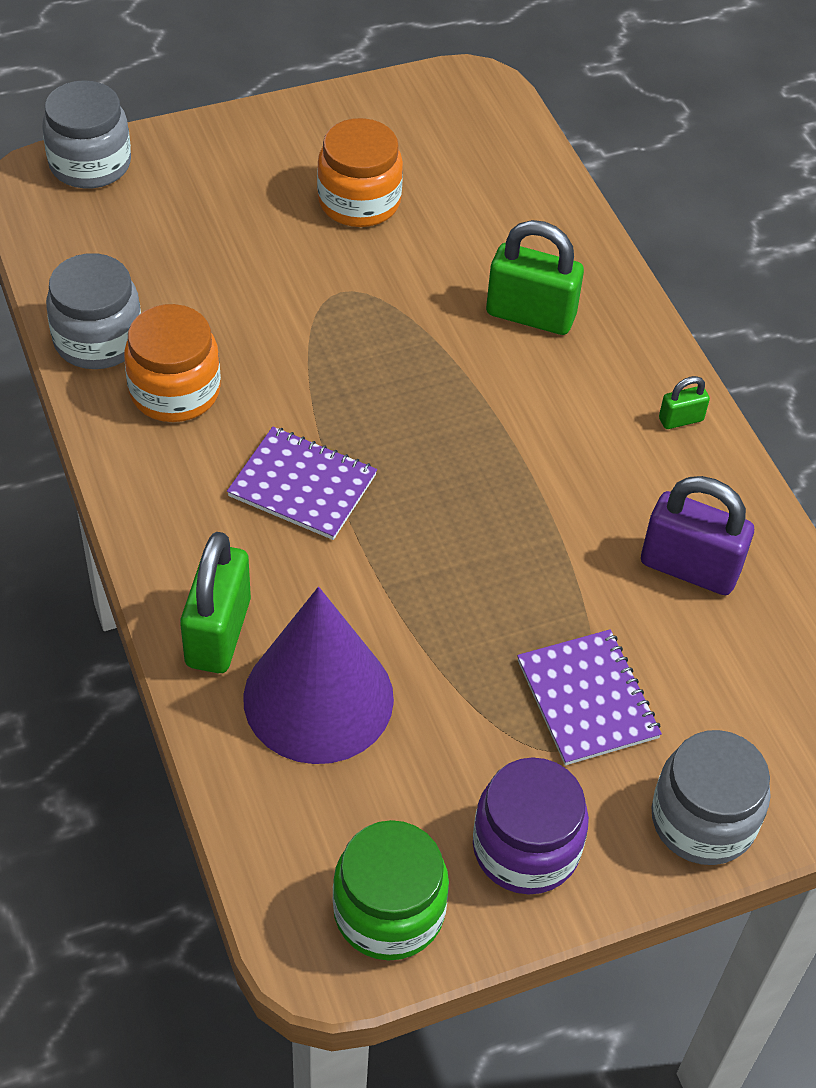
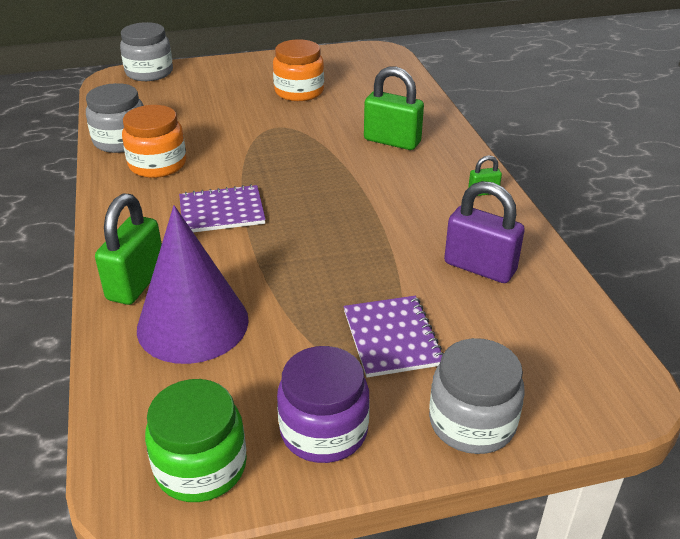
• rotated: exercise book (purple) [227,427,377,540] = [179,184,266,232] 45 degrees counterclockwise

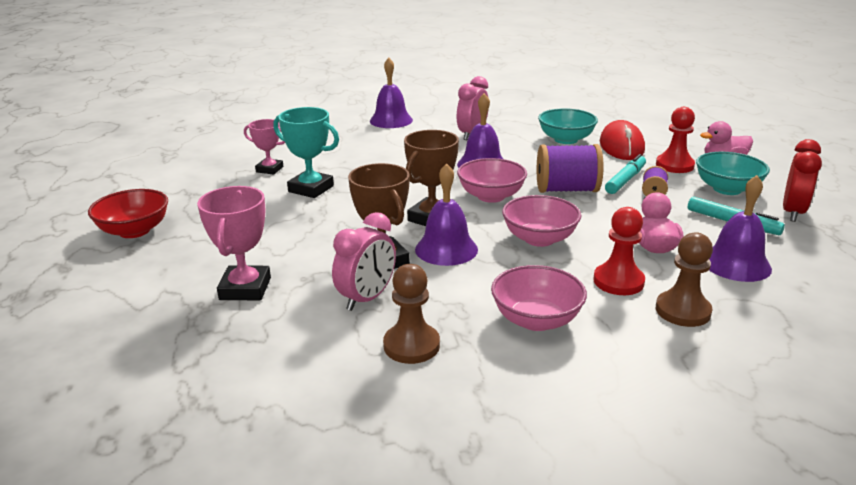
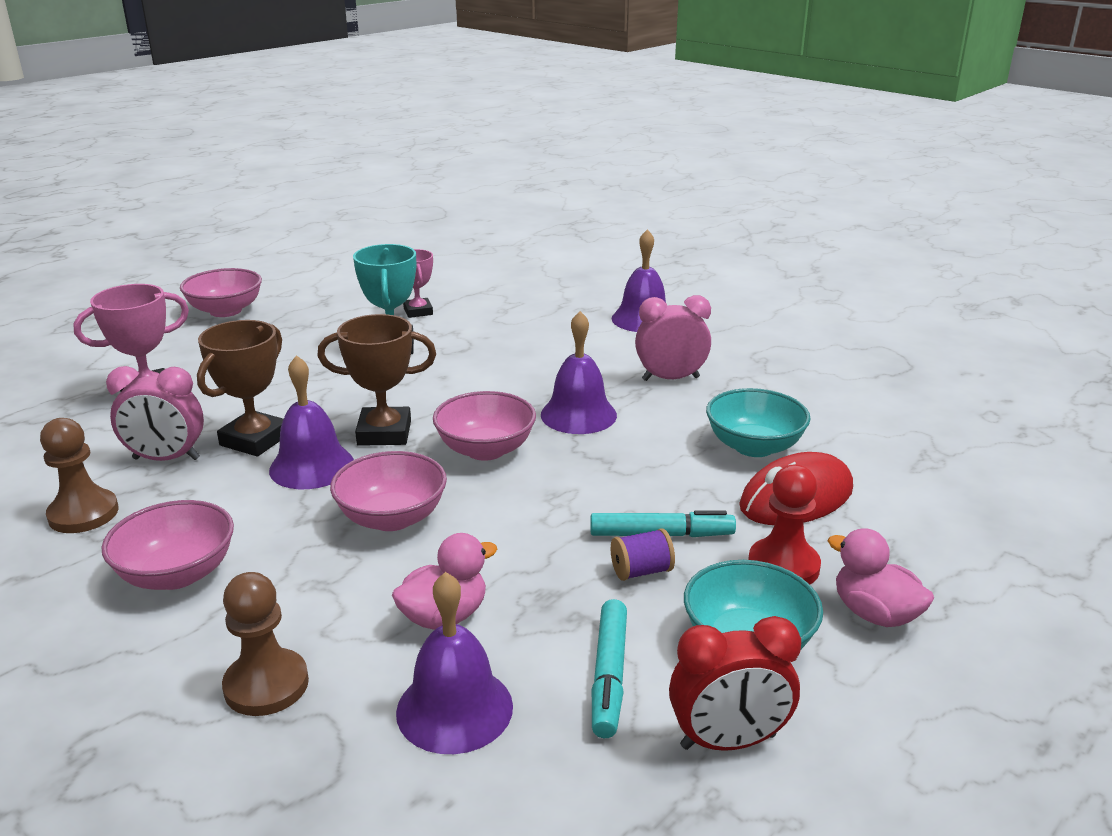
• gone: spool (purple) [537,144,604,193]
• gone: chess pawn (scarlet) [593,207,645,295]
• repainted: serving bowl (scarlet) [88,189,168,238] to serving bowl (pink) [180,268,262,317]

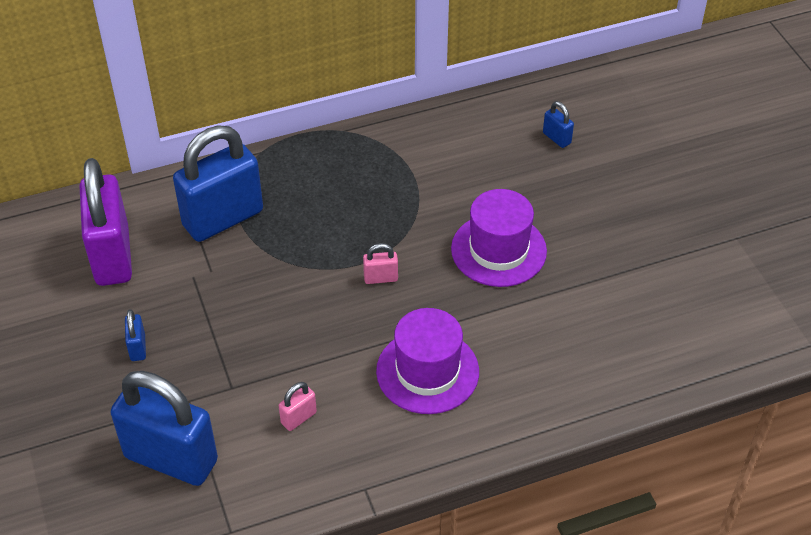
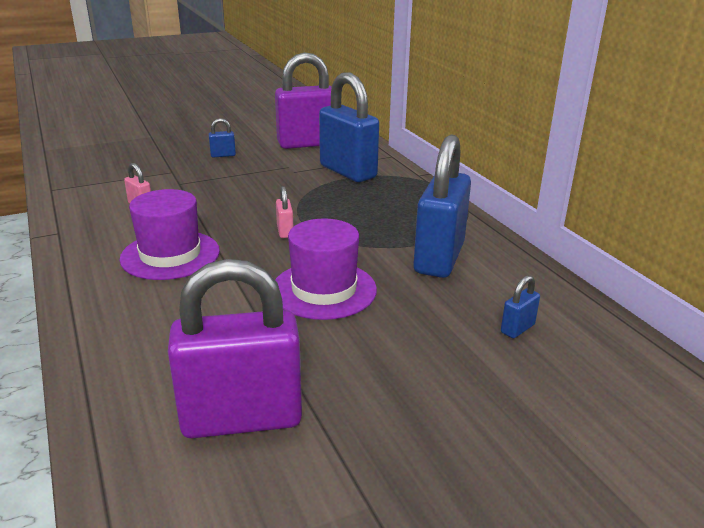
• new: lock (purple) [168,259,302,438]
• shifted: lock (cobalt) [111,371,218,486] to [413,135,471,278]

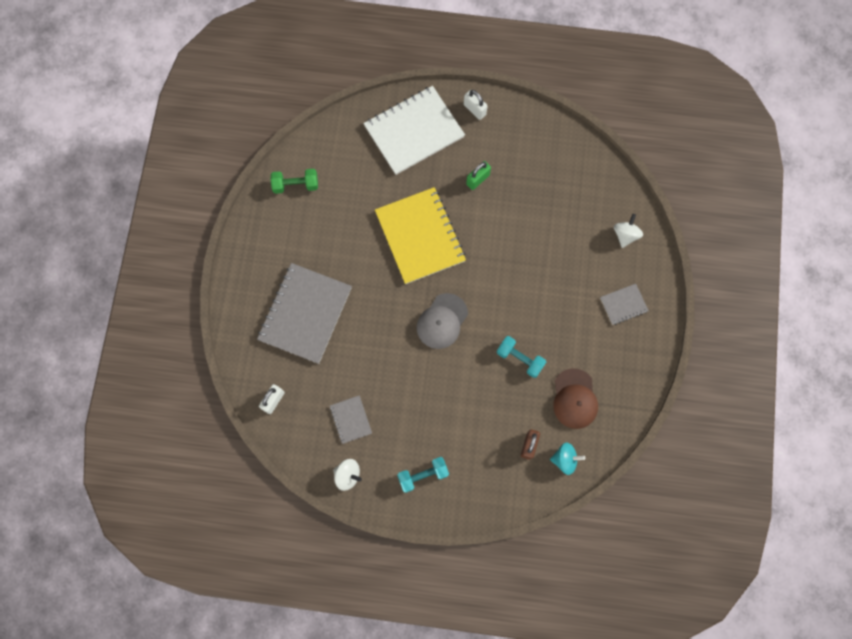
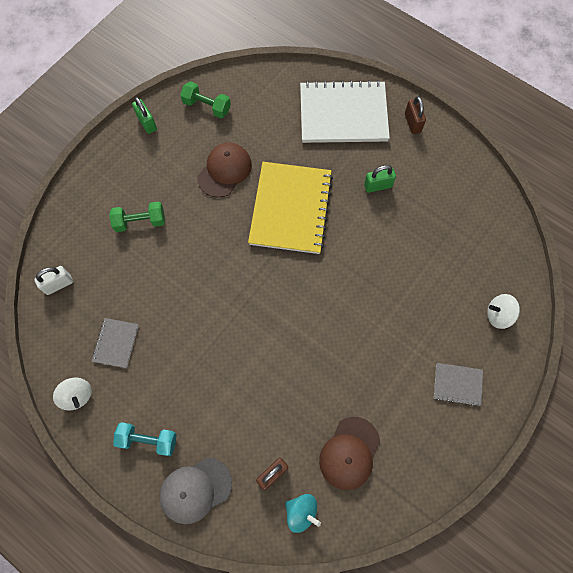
• gone: hand weight (turquoise) [497,336,546,378]
• new: lock (emerald) [132,97,157,134]
• new: cap (dark brown) [197,143,252,198]
• shifted: cap (ash-grey) [417,293,468,349] to [160,457,232,524]
• swapped: exercise book (ash-grey) [257,263,352,364] to hand weight (emerald) [109,202,165,232]
• repainted: lock (snow-white) [464,90,488,120] to lock (dark brown) [405,96,426,134]
• rotated: whirligig (snow-white) [614,214,643,248] = [487,294,520,329] 135 degrees counterclockwise

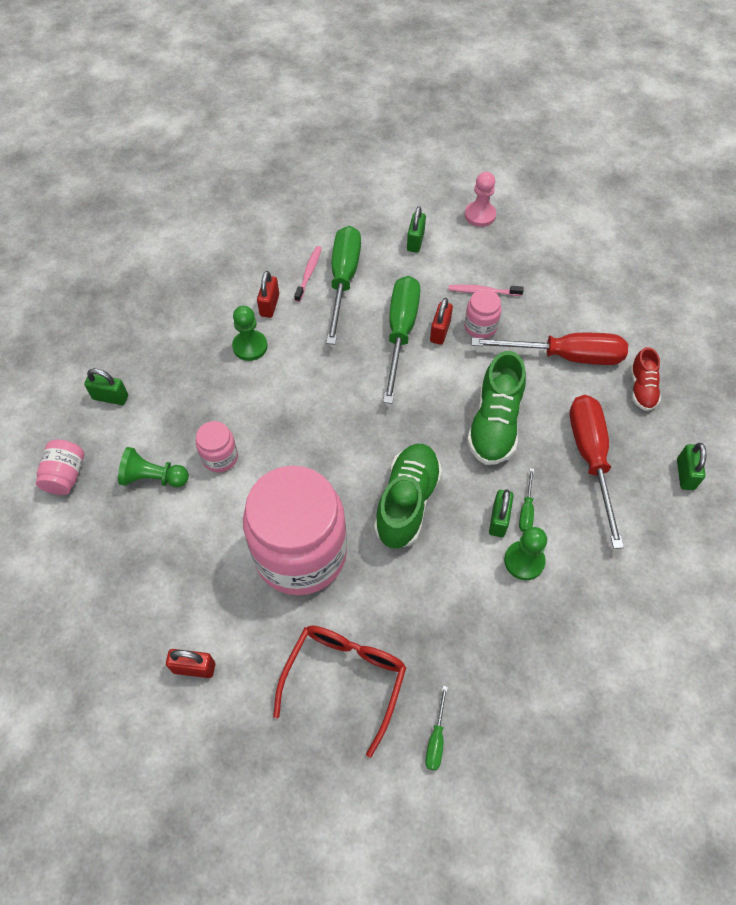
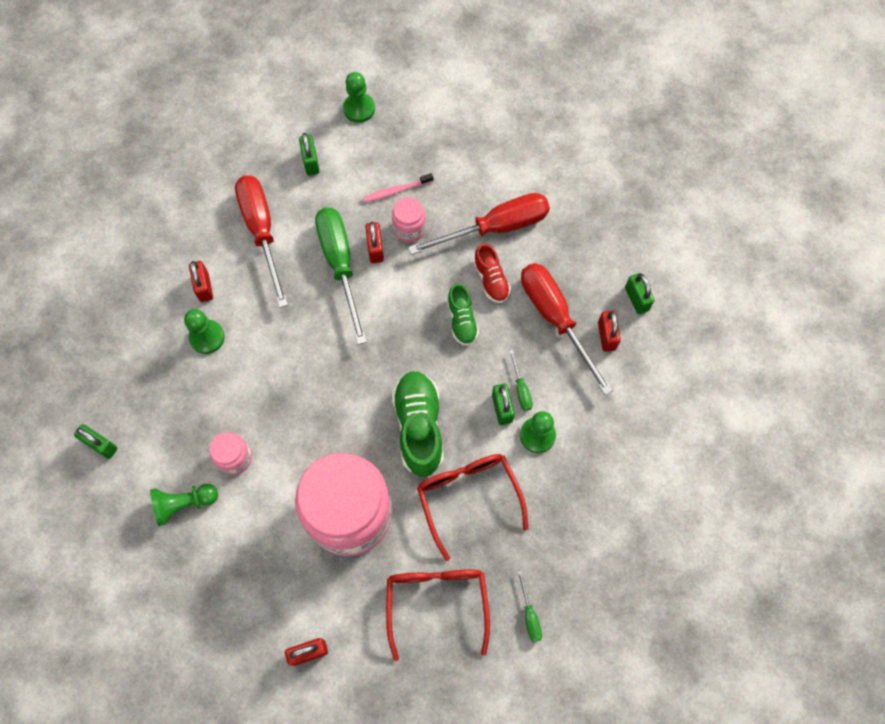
• gone: jam jar (pink) [36,440,84,495]
• gone: tooth brush (pink) [294,246,322,302]
• new: spectacles (scarlet) [417,454,529,561]
• new: lock (scarlet) [598,311,621,352]
• shifted: sneaker (scarlet) [630,347,661,411] to [474,244,511,303]
• repainted: flat screwdriver (emerald) [326,226,361,345] to flat screwdriver (scarlet) [235,175,288,308]
• repainted: chess pawn (pink) [465,172,496,227] to chess pawn (emerald) [343,72,375,123]
• rotated: lock (emerald) [84,368,128,405] = [74,424,118,459] 45 degrees clockwise
• scaled: sneaker (emerald) [467,351,526,465] = [447,283,479,346] x0.57

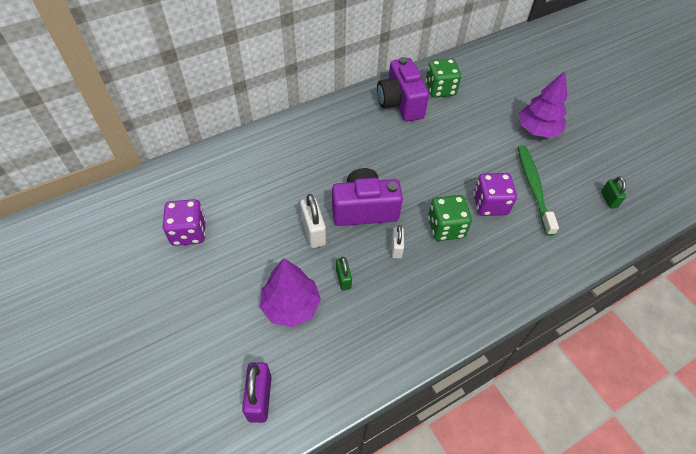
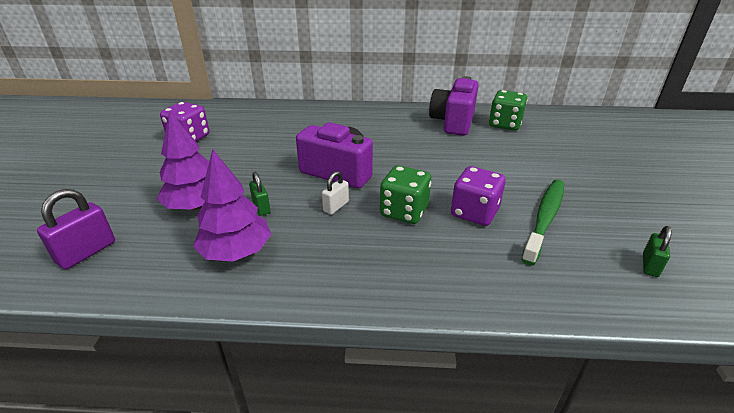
• gone: lock (snow-white) [300,194,326,248]
• shifted: fir tree (purple) [519,71,567,138] to [193,149,271,262]
• rotated: lock (emerald) [336,257,352,291] = [249,172,270,216] 45 degrees counterclockwise

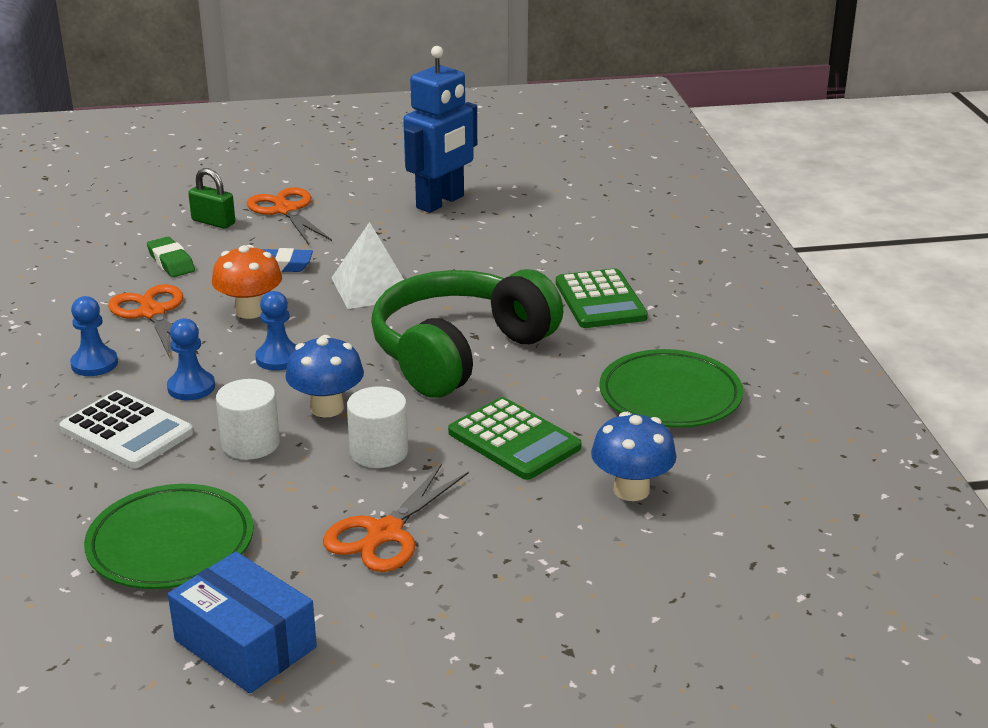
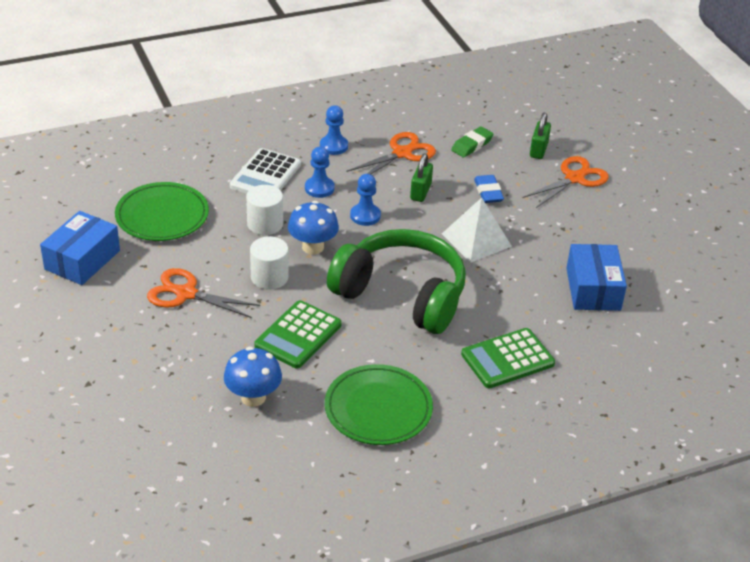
• gone: robot (cobalt) [403,46,477,213]
• new: box (cobalt) [566,244,627,311]
• swapped: mushroom (orange-coloured) [212,245,282,319] to lock (emerald) [410,153,433,202]

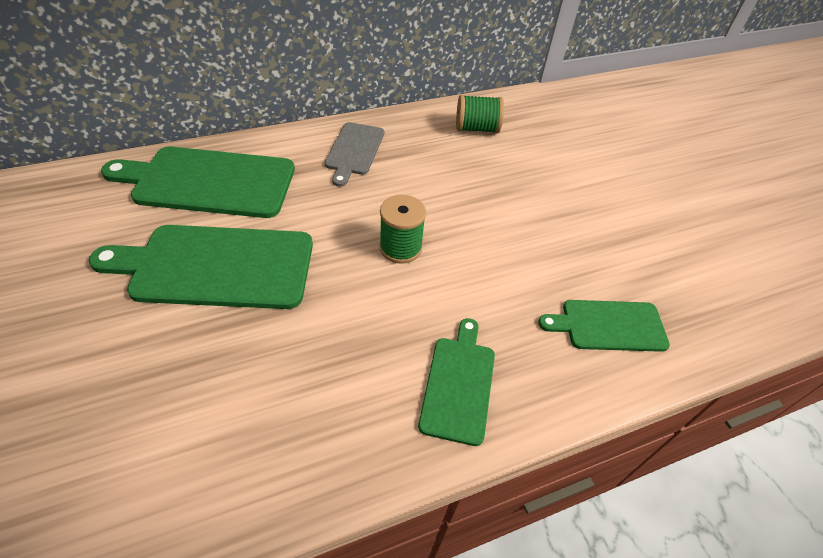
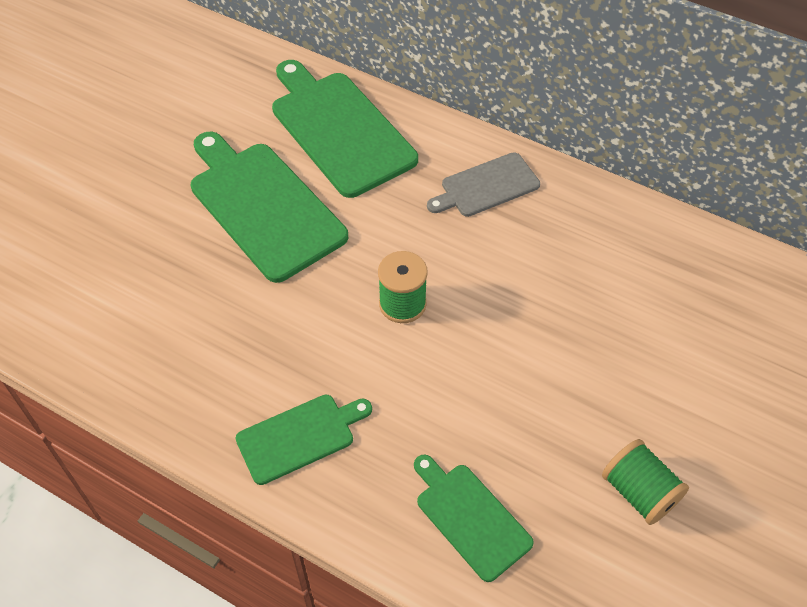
• shifted: spool (emerald) [456,95,504,133] to [602,439,689,525]

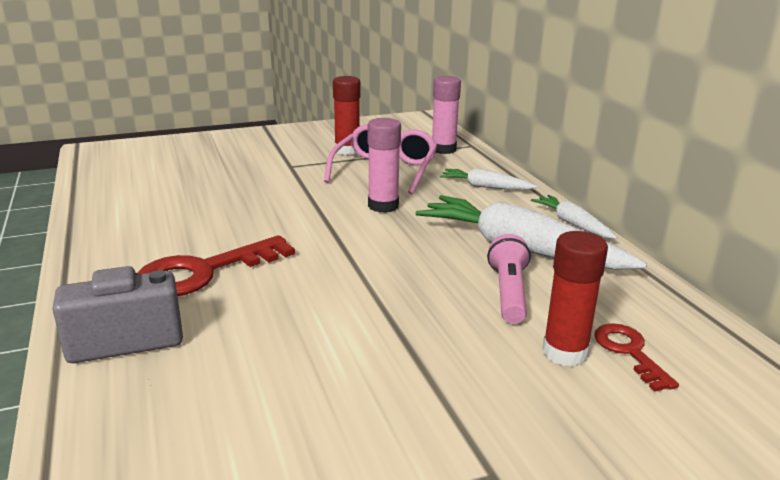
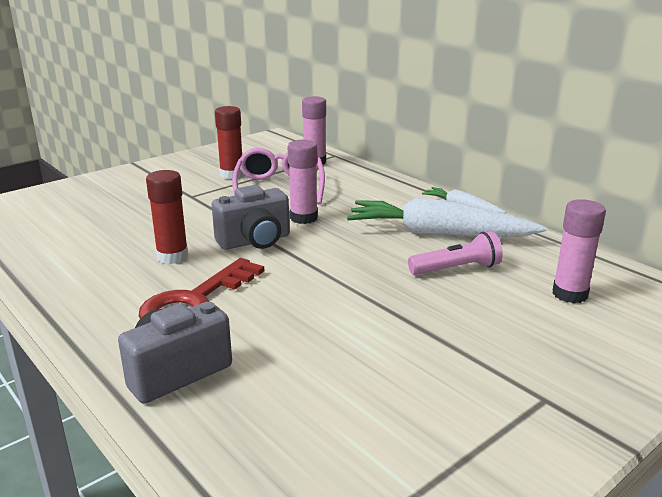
• gone: root vegetable (snow-white) [440,168,537,190]
• new: camera (ash-grey) [212,185,290,250]
• shifted: glue (scarlet) [542,231,608,367] to [146,170,188,264]
• swapped: latchkey (scarlet) [594,323,679,392] to glue (pink) [552,199,606,303]
• rotated: torch (pink) [487,234,531,324] = [408,231,503,275] 90 degrees clockwise

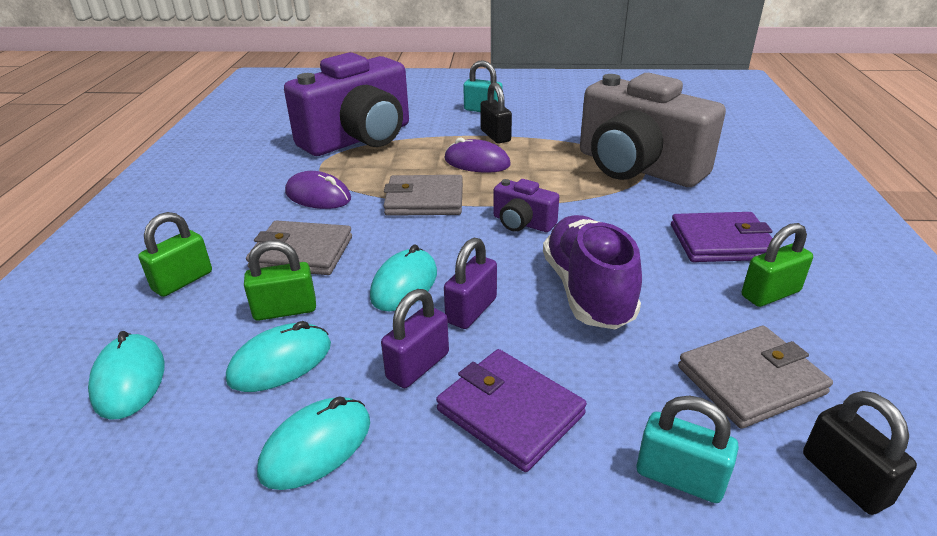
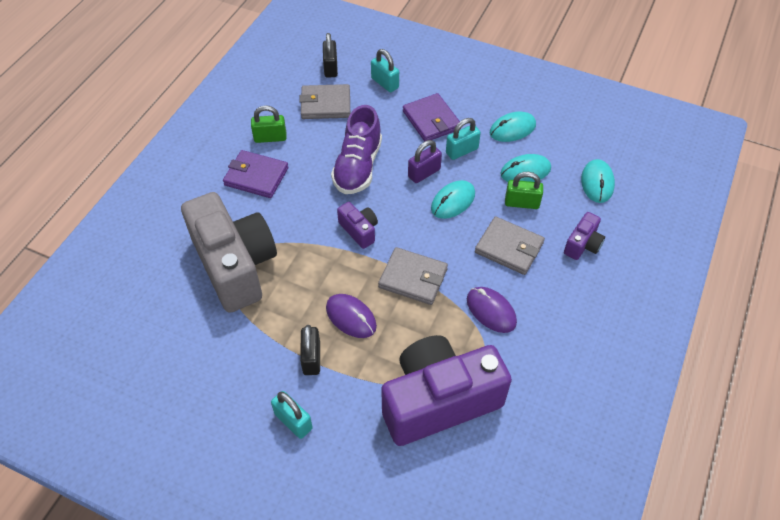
• swapped: lock (emerald) [138,212,212,297] to camera (purple) [564,212,605,260]
• repainted: lock (purple) [381,289,449,388] to lock (turquoise) [446,118,481,160]

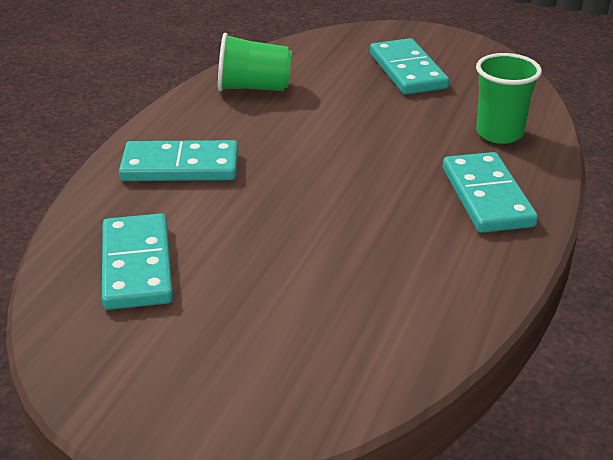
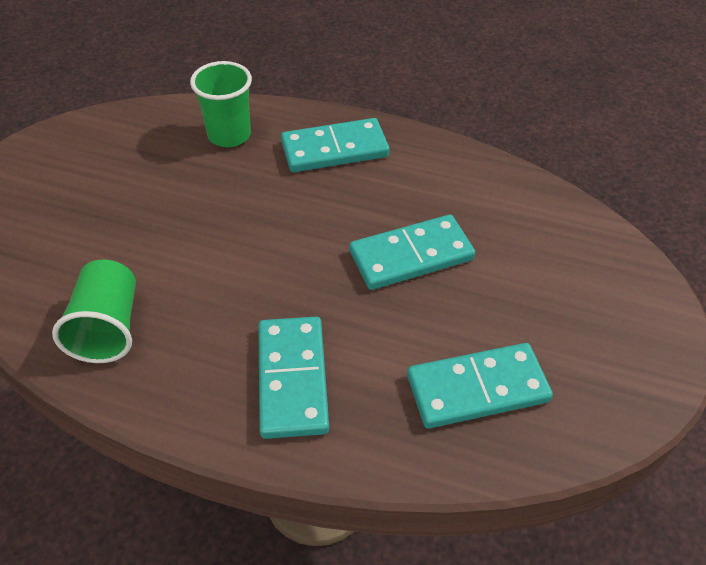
• shifted: domino tile (turquoise) [370,38,449,95] to [349,215,475,290]

